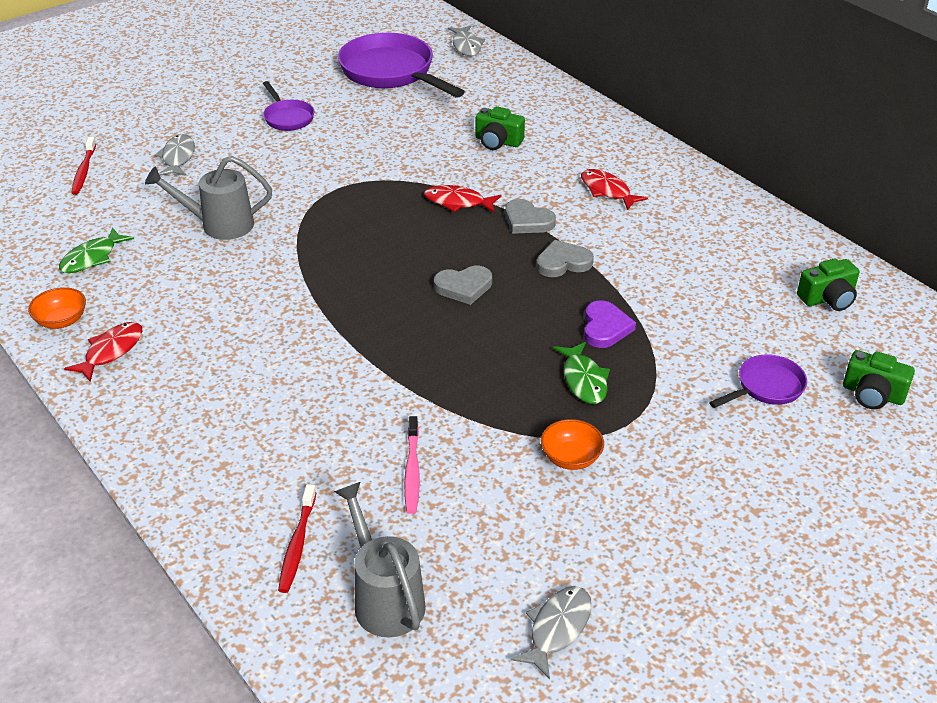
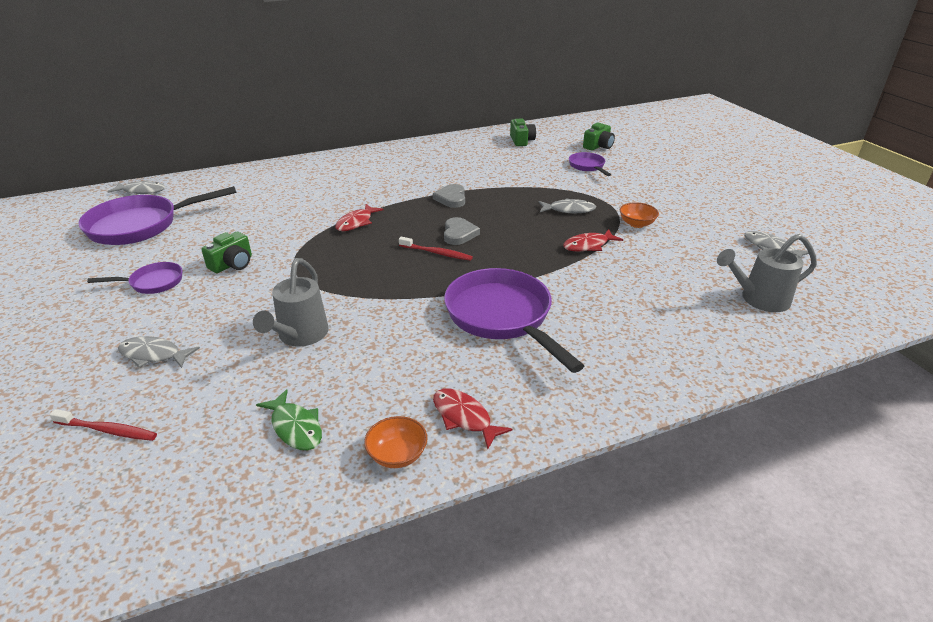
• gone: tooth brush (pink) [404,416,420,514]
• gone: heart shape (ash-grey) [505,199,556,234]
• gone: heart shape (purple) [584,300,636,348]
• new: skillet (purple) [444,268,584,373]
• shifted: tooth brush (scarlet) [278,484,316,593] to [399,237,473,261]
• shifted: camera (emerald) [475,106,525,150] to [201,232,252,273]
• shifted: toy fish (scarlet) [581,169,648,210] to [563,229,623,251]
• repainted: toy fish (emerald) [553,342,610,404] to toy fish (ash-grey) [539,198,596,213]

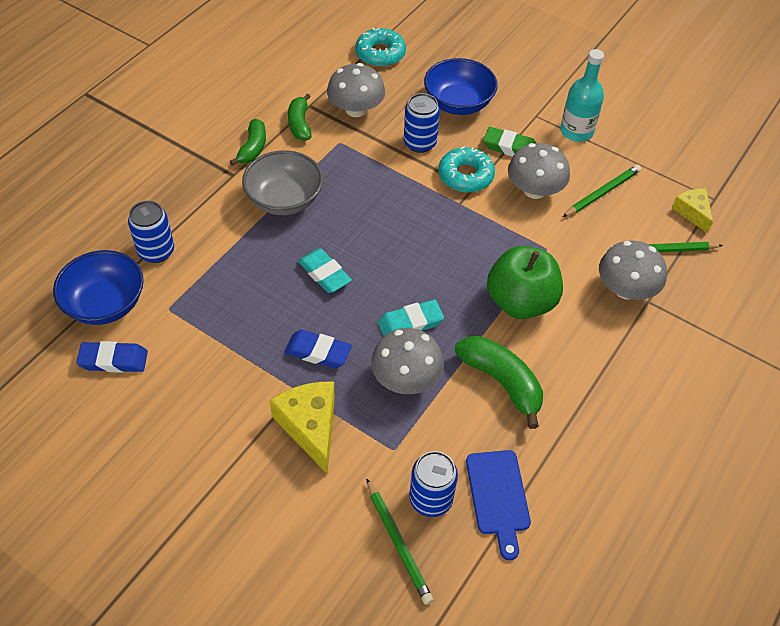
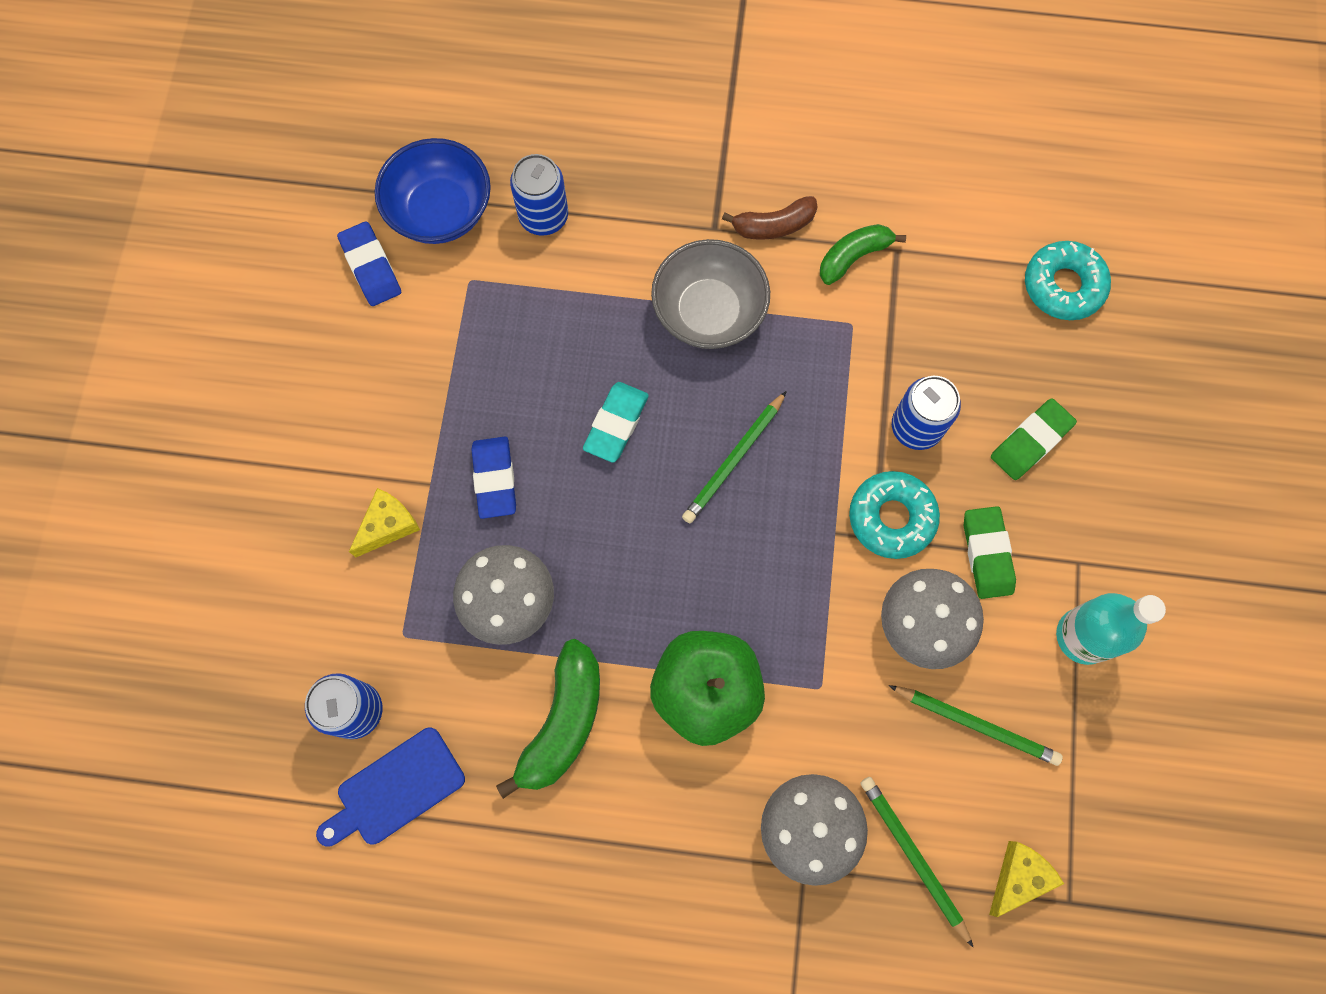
• gone: mushroom (ash-grey) [327,63,385,117]
• gone: pencil eraser (turquoise) [378,300,444,336]
• shifted: wooden pencil (emerald) [366,478,433,605] to [682,391,787,523]
• swapped: serving bowl (cobalt) [424,58,498,115] to pencil eraser (emerald) [991,398,1077,480]
• repainted: banana fruit (emerald) [230,119,266,166] to banana fruit (dark brown) [722,196,817,240]
• scaled: cheese wedge (yellow) [270,382,335,474] = [349,488,420,557] x0.62

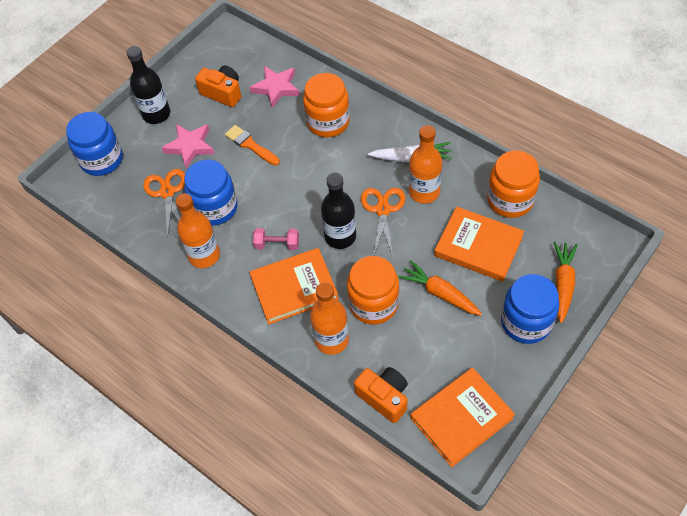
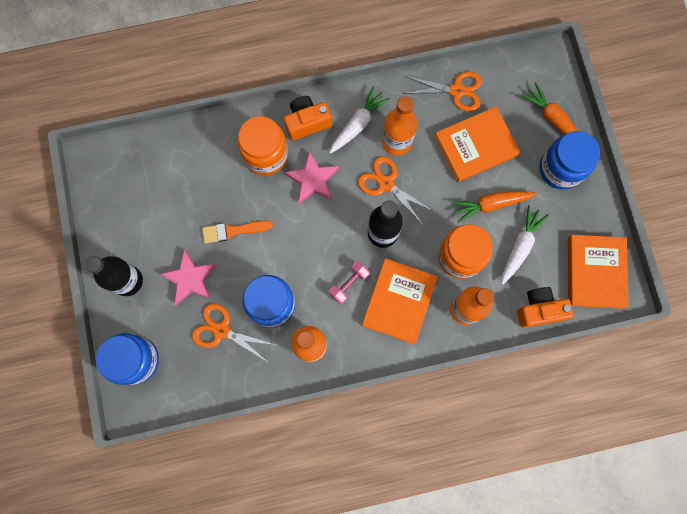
• new: root vegetable (snow-white) [501,205,549,285]
• shifted: camera (orange-coloured) [195,65,241,107] to [284,96,332,141]
• shifted: star shape (pink) [249,66,300,108] to [285,151,339,203]
• swapped: jam jar (orange-coloured) [487,151,540,218] to shears (orange-coloured) [405,71,482,111]

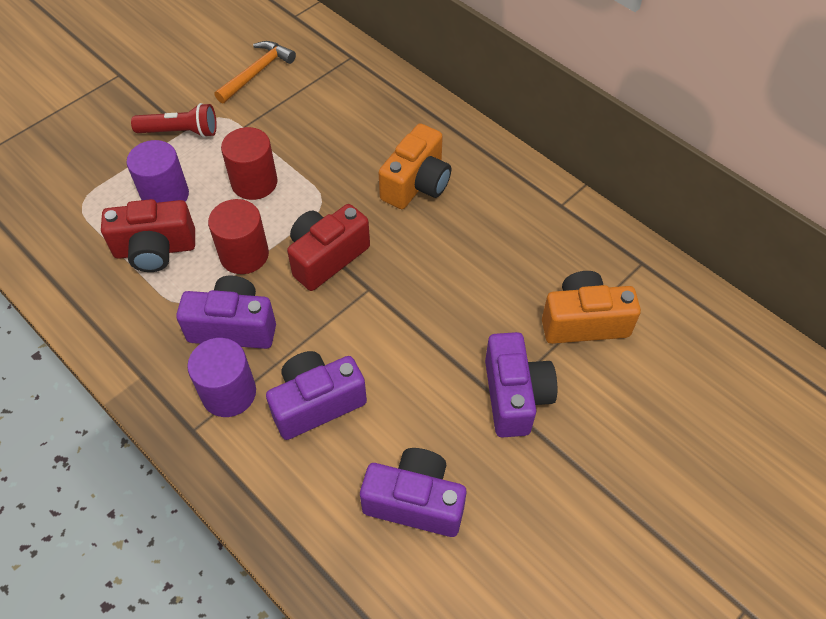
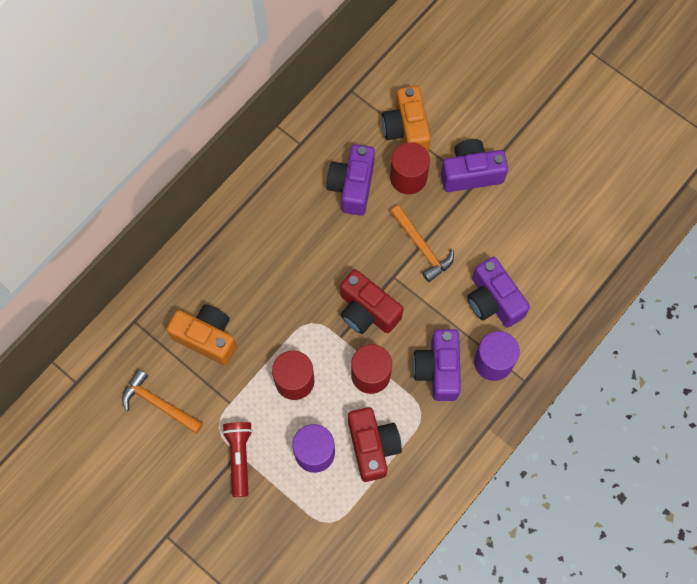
• new: cylinder shape (scarlet) [390,142,430,194]
• new: hammer (orange-coloured) [390,205,454,282]
• shifted: camera (purple) [360,448,467,537] to [327,144,375,216]
• shifted: camera (orange-coloured) [378,123,451,209] to [166,304,237,365]

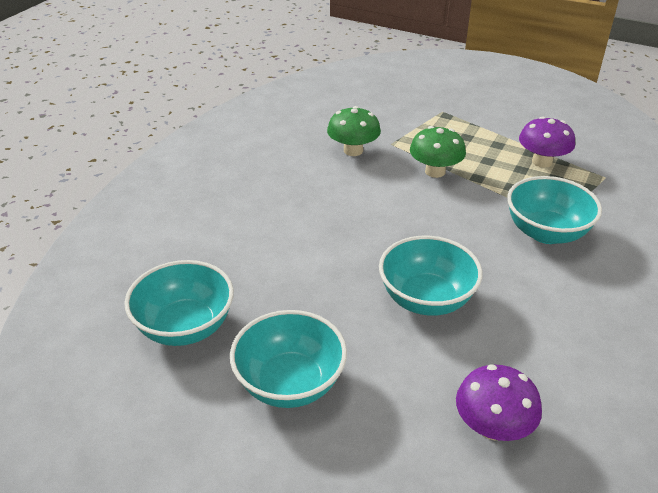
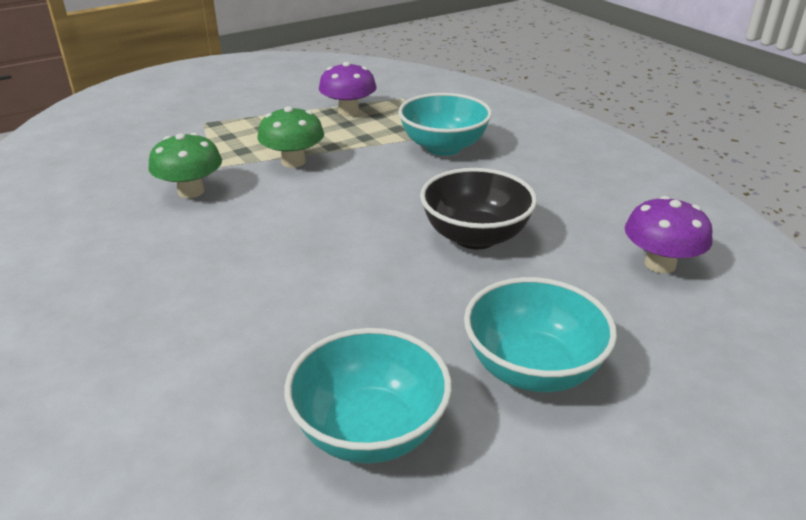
• repainted: serving bowl (turquoise) [379,236,483,316] to serving bowl (black) [420,168,537,249]

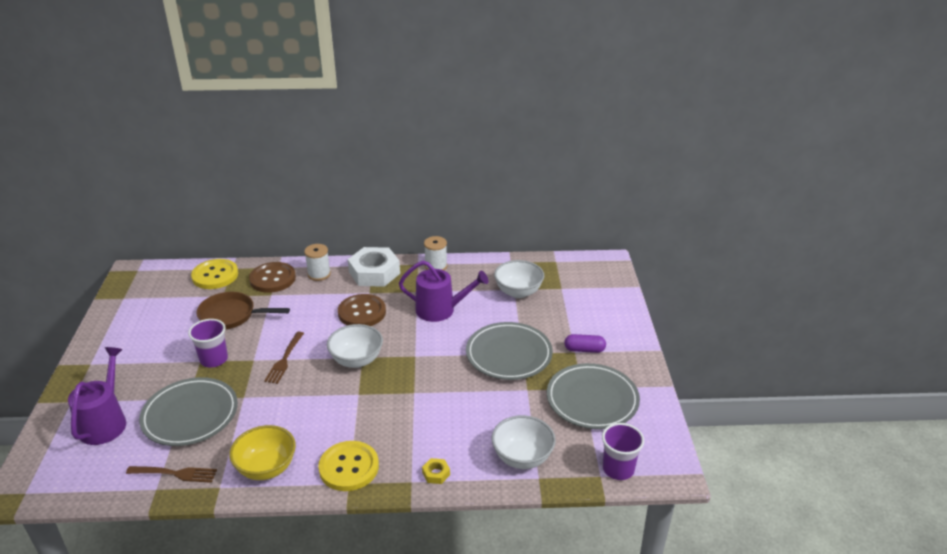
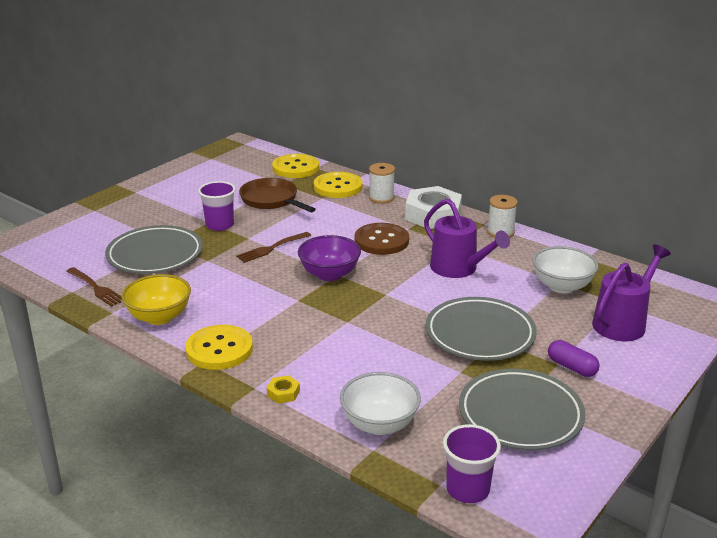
• shifted: sprinkling can (purple) [68,347,126,445] to [592,245,671,341]
• repainted: shirt button (dark brown) [249,262,296,293] to shirt button (yellow) [314,172,363,198]
• repainted: serving bowl (snow-white) [327,324,383,368] to serving bowl (purple) [298,235,361,281]

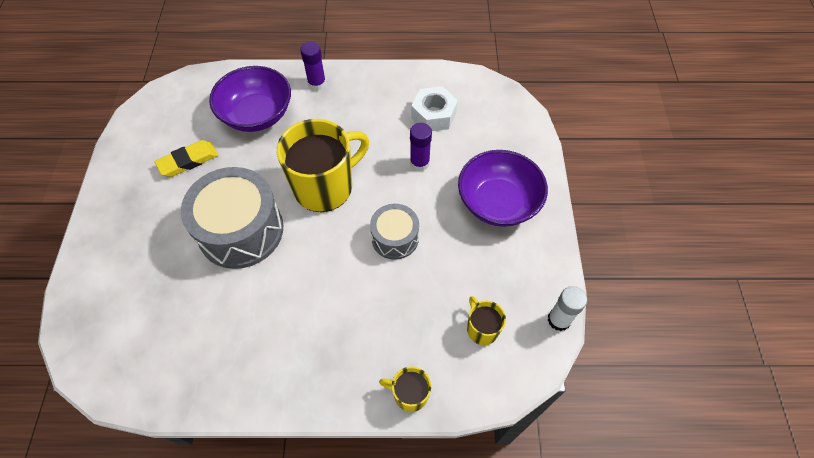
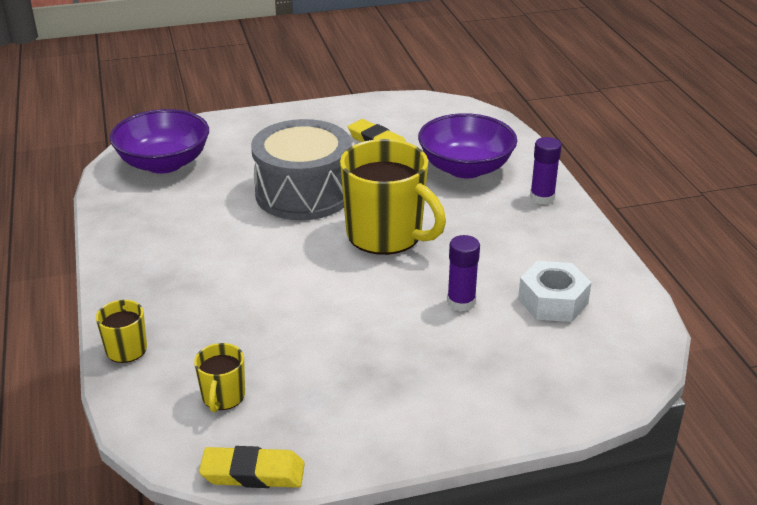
• gone: drum (ash-grey) [370,204,419,260]
• shifted: serving bowl (purple) [458,150,548,227] to [110,109,209,174]
• swapped: glue (snow-white) [548,286,587,331] to pencil eraser (yellow) [199,446,305,488]
• rotated: coffee mug (yellow) [467,296,506,345] = [194,343,245,412] 135 degrees clockwise

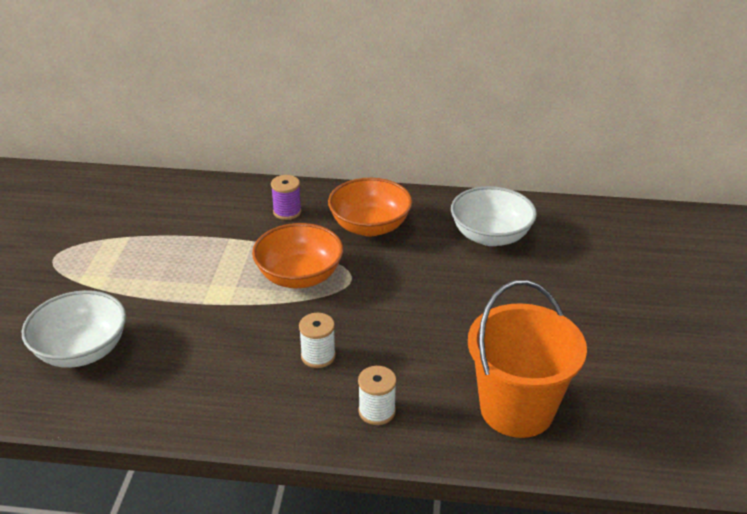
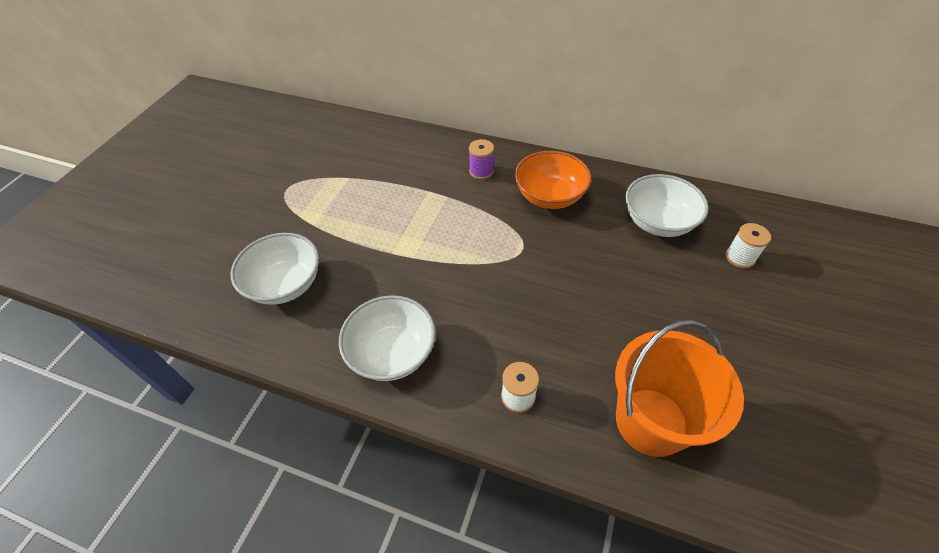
• gone: serving bowl (orange-coloured) [252,223,343,288]
• new: serving bowl (snow-white) [339,295,436,381]
• shifted: spool (snow-white) [299,313,336,368] to [725,223,771,269]

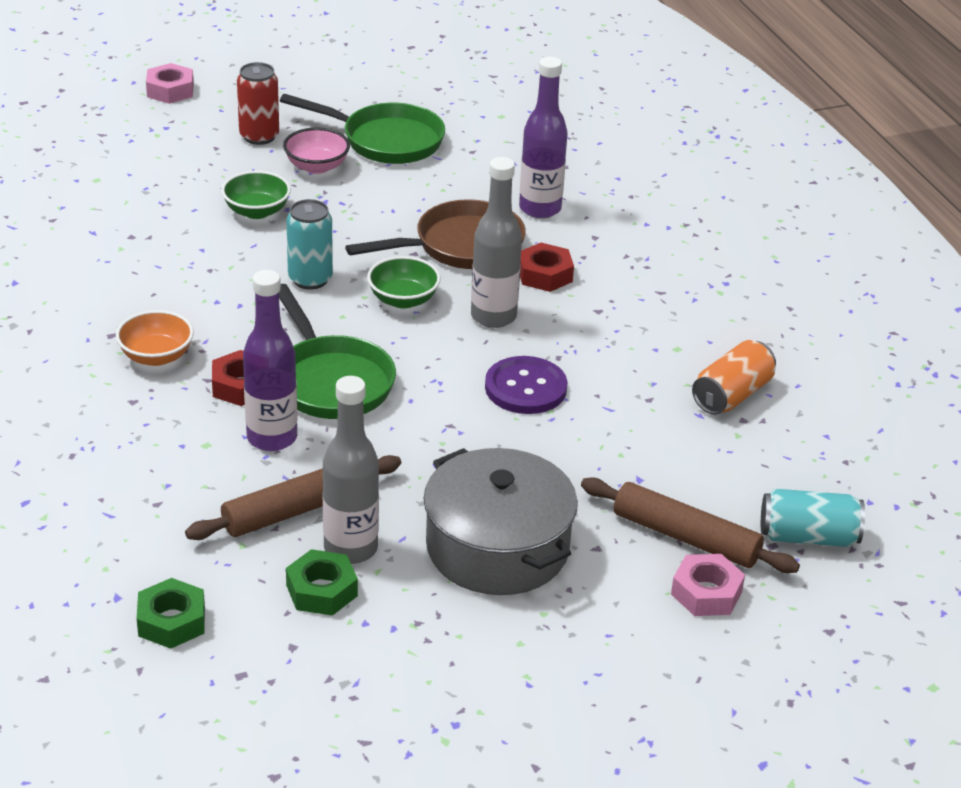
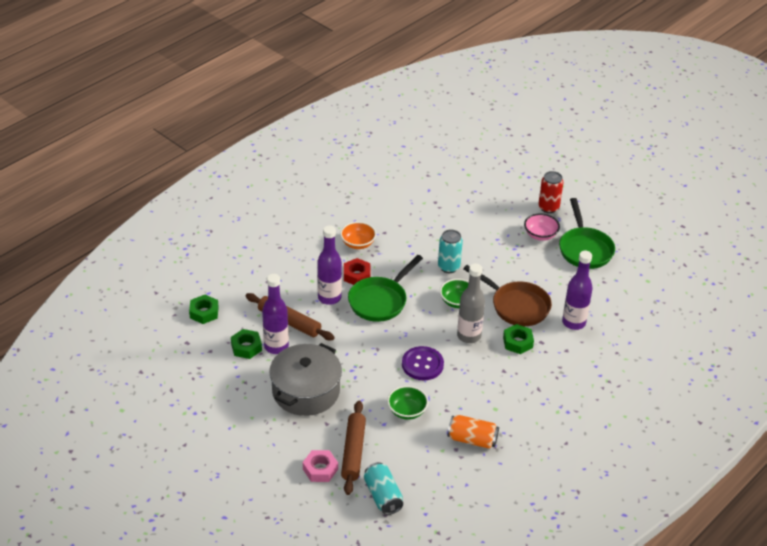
• gone: hex nut (pink) [146,63,194,104]
• shifted: serving bowl (emerald) [221,171,291,219] to [387,386,428,420]
• repainted: drink bottle (ash-grey) [323,376,379,564] to drink bottle (purple) [262,274,289,354]
• repainted: hex nut (scarlet) [520,243,574,292] to hex nut (emerald) [503,324,534,354]

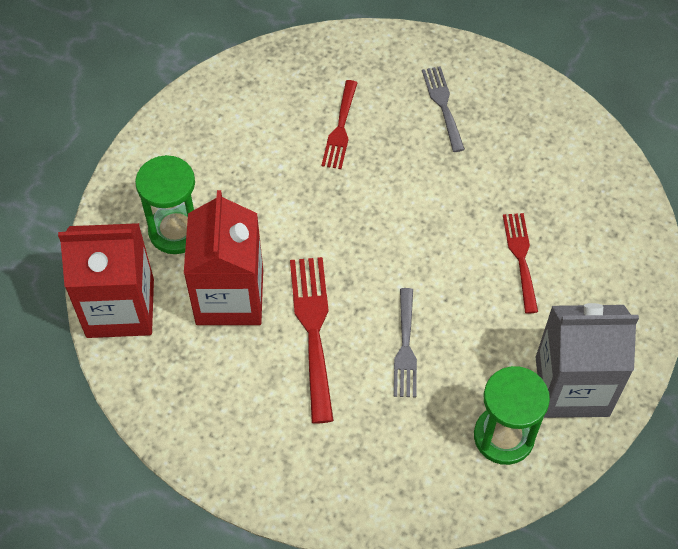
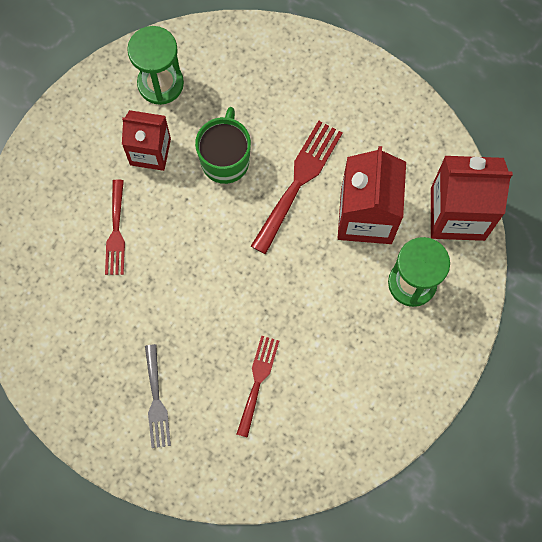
• gone: milk carton (ash-grey) [536,303,639,418]
• new: milk carton (scarlet) [122,110,171,171]
• swapped: table fork (ash-grey) [394,288,417,397] to coffee mug (emerald) [195,107,251,184]
• rotated: table fork (scarlet) [290,257,334,424] = [251,121,343,254] 150 degrees counterclockwise

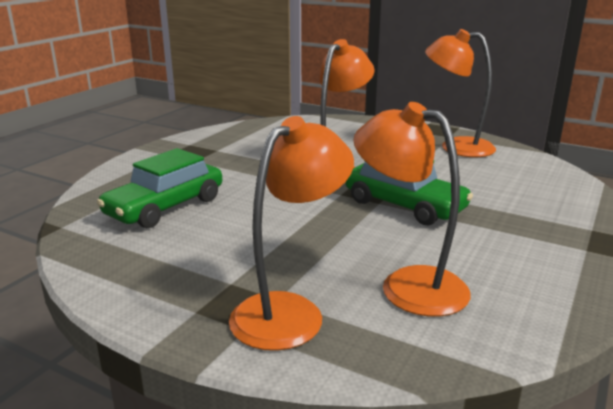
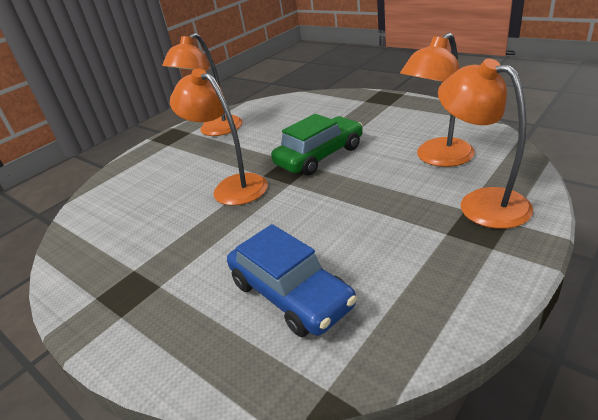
• repainted: automobile (emerald) [97,148,222,228] to automobile (cobalt) [227,224,357,337]

